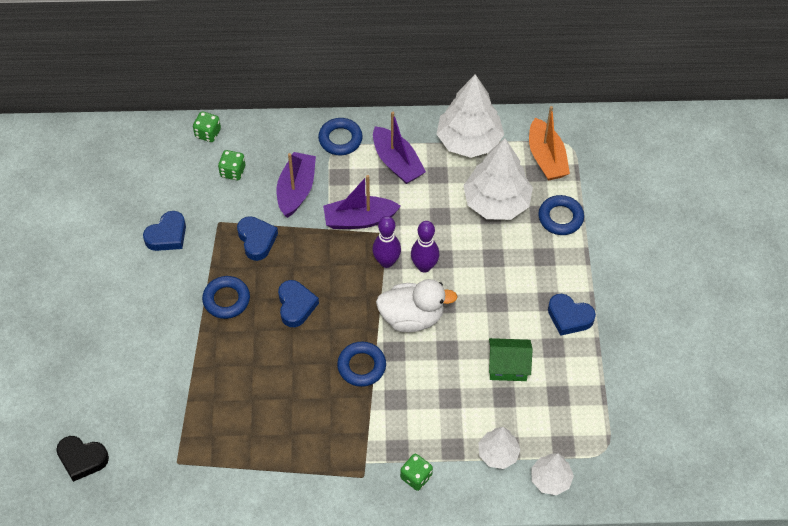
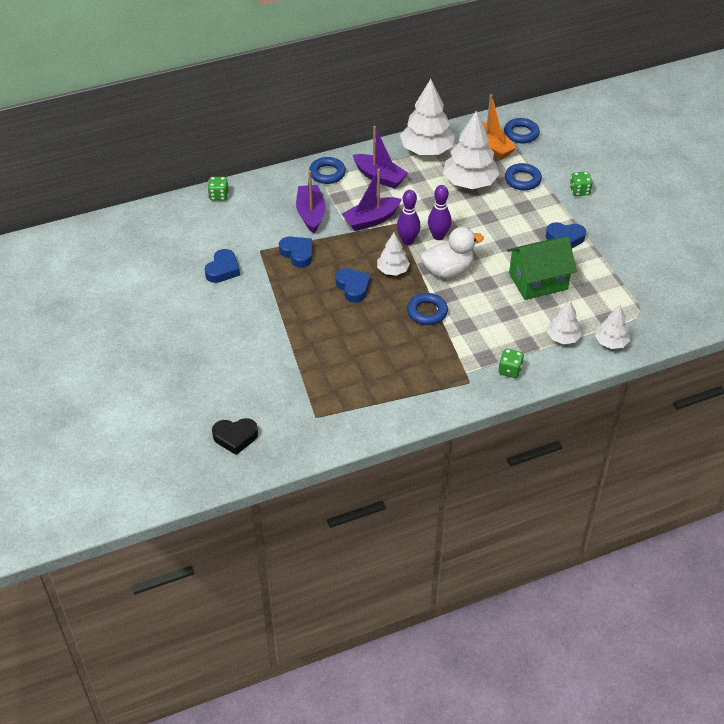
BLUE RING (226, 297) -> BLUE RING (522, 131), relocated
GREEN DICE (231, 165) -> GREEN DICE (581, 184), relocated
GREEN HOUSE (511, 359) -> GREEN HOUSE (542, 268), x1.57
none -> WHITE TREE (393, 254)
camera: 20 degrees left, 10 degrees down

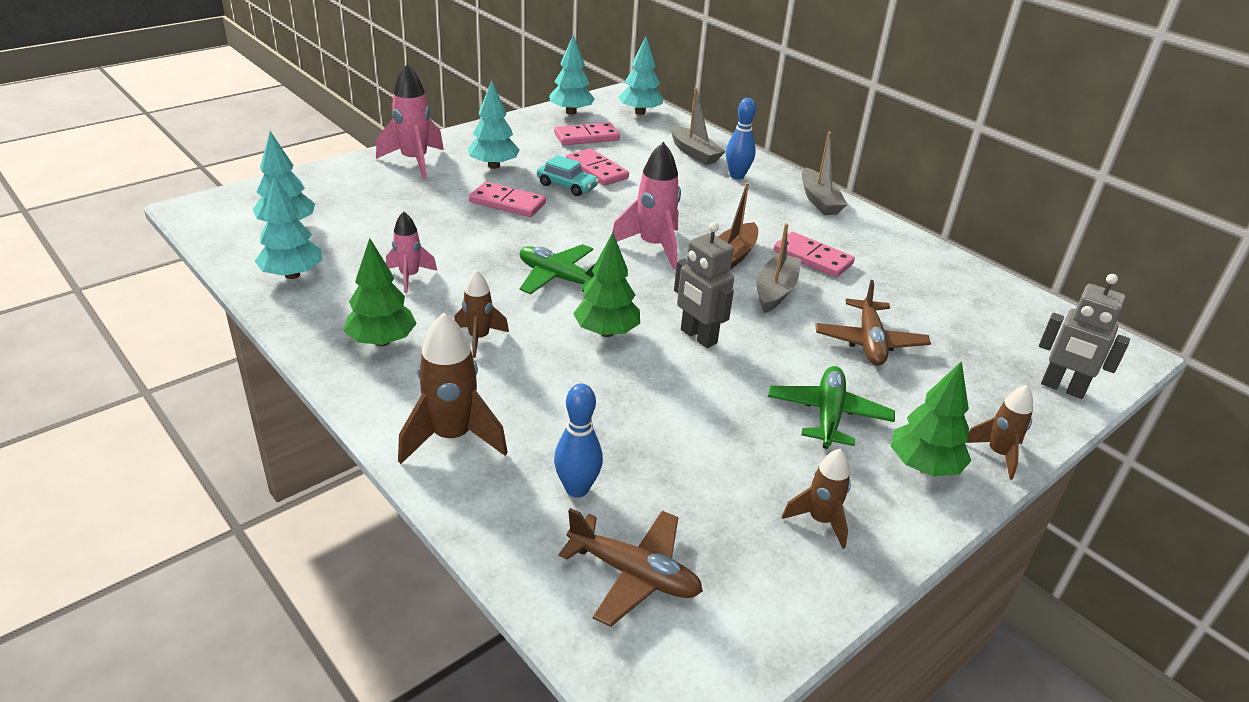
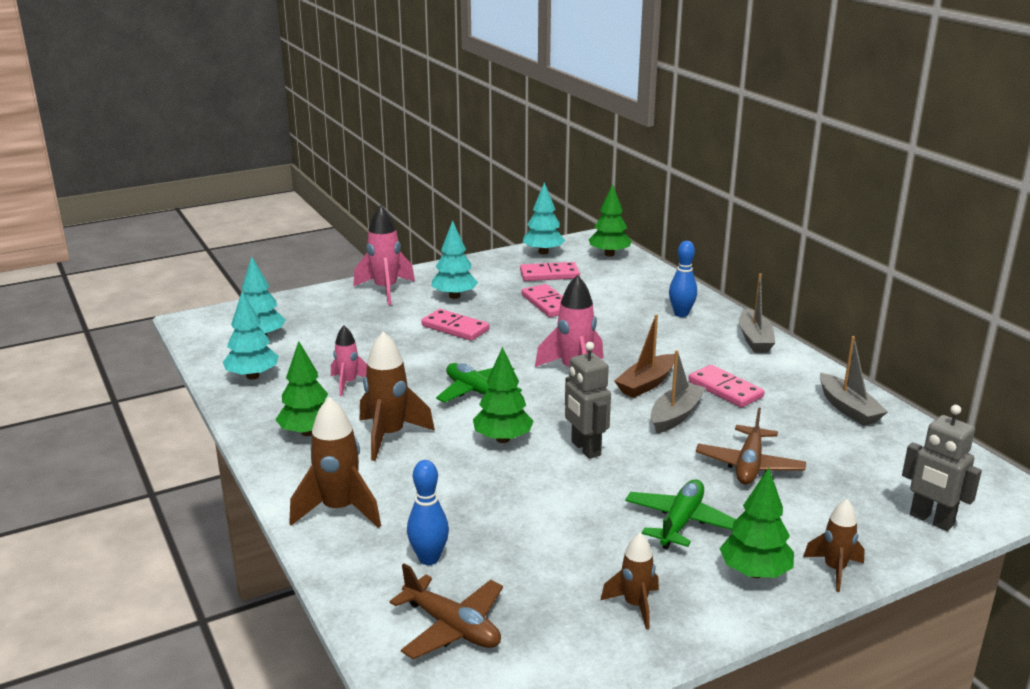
BROWN ROCKET (481, 314) -> BROWN ROCKET (397, 396), x1.64
TURQUOISE CAR (568, 175) -> none
TURQUOISE TREE (640, 75) -> GREEN TREE (610, 220)
GREY BOAT (698, 126) -> GREY BOAT (854, 381), relocated
camera: 15 degrees right, 10 degrees down

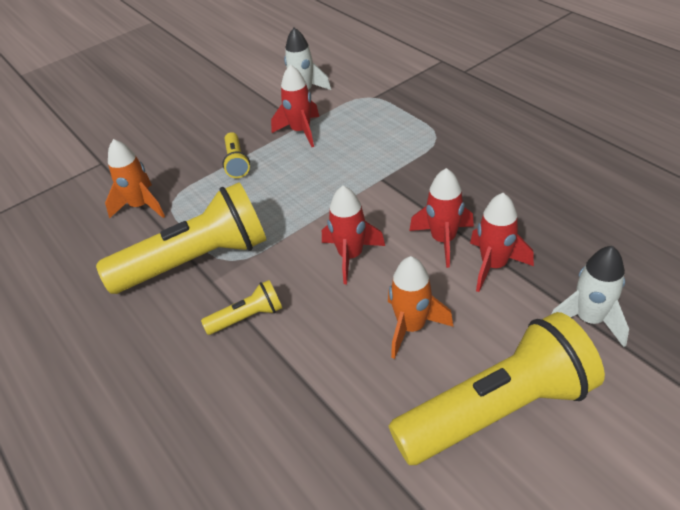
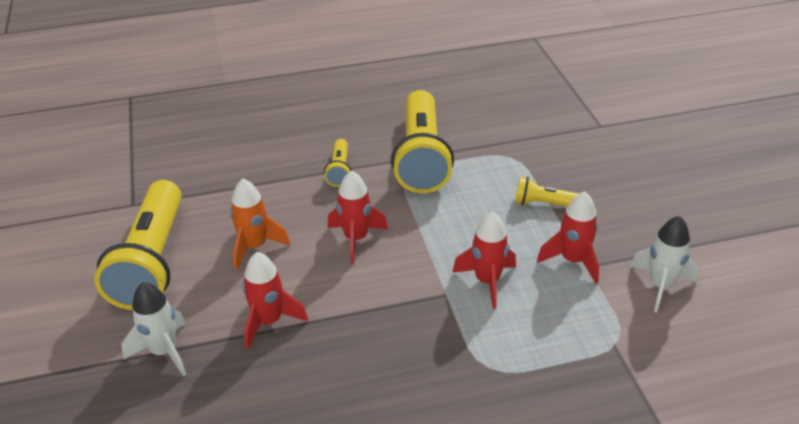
ORANGE ROCKET (135, 179) -> none
RED ROCKET (441, 218) -> RED ROCKET (484, 260), relocated
camera: 110 degrees right, 5 degrees down

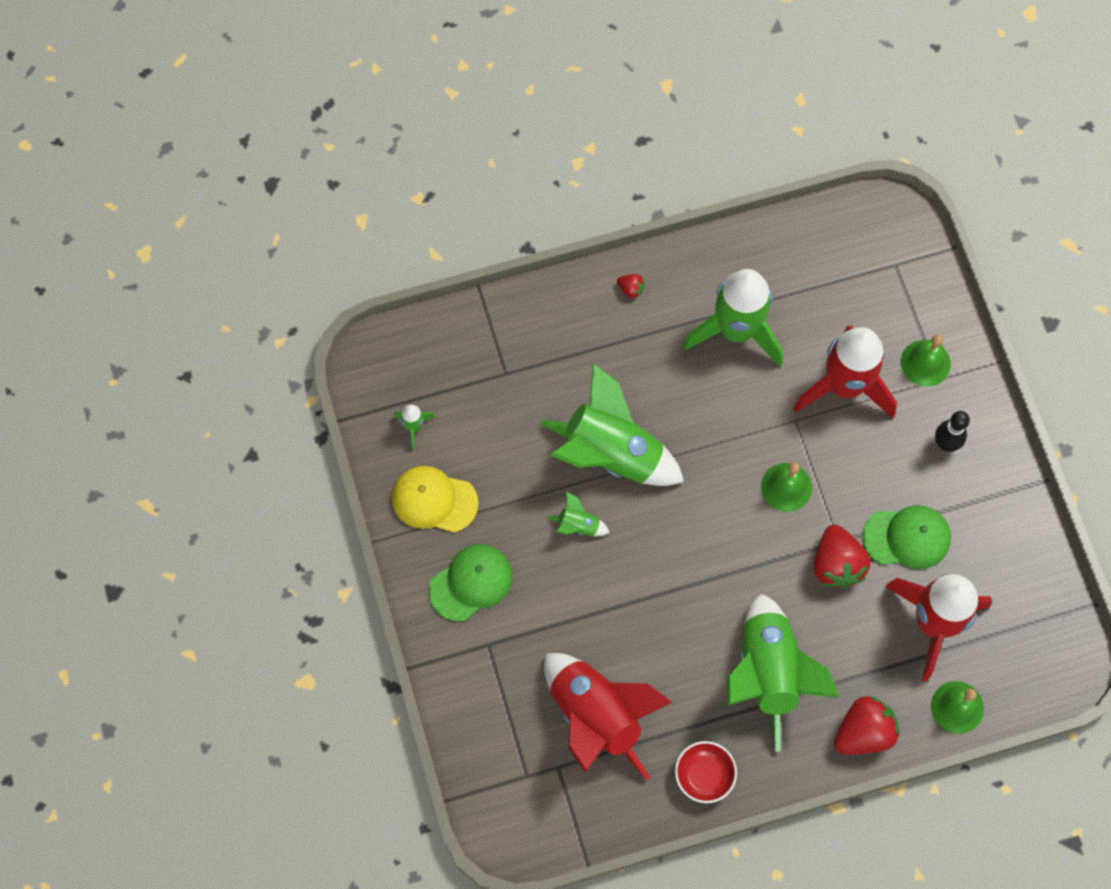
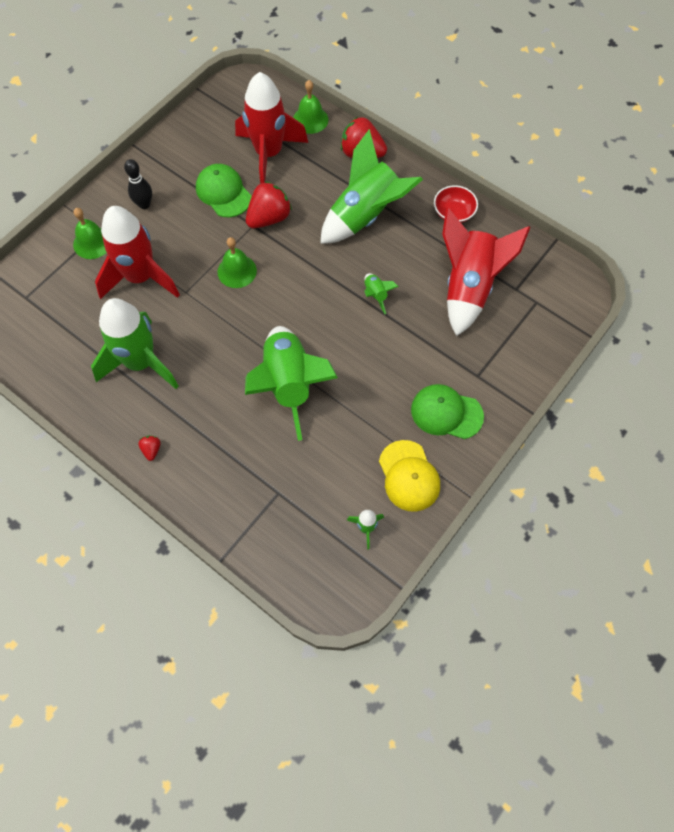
GREEN ROCKET (578, 513) -> GREEN ROCKET (381, 293), relocated
camera: 125 degrees left, 5 degrees down

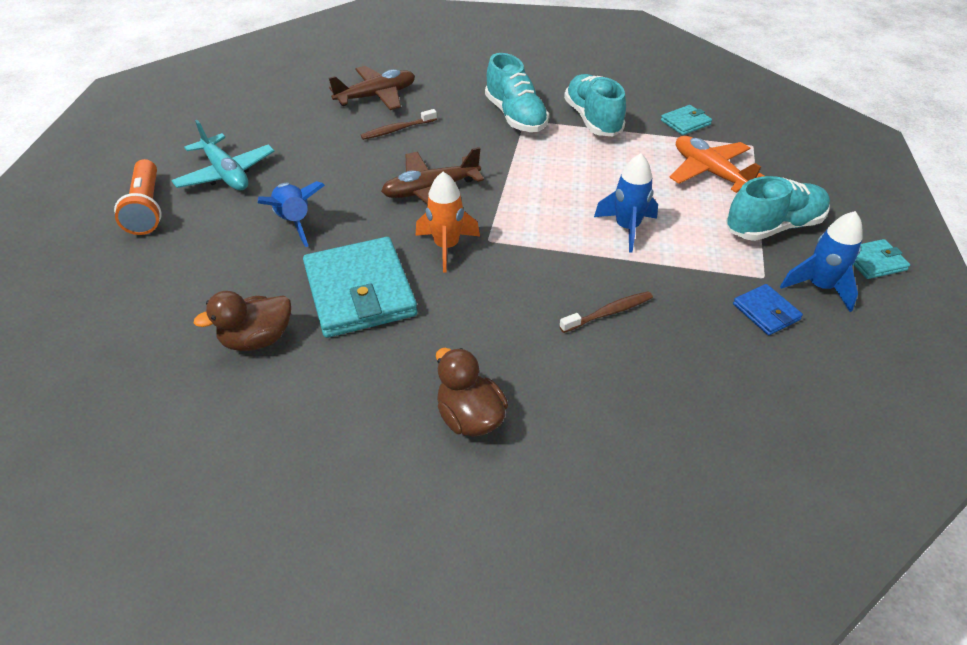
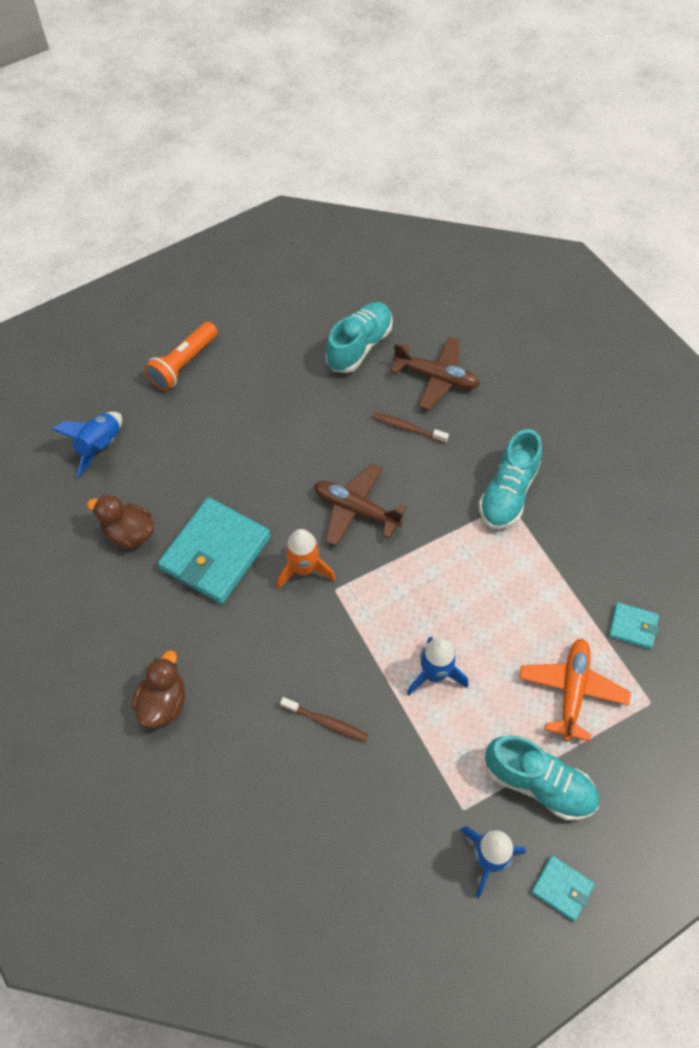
TURQUOISE PLANE (223, 155) -> none
BLUE ROCKET (291, 214) -> BLUE ROCKET (87, 444), relocated
TURQUOISE SHOE (595, 105) -> TURQUOISE SHOE (359, 337), relocated
BLUE WALLET (768, 309) -> none
camera: 50 degrees right, 15 degrees up

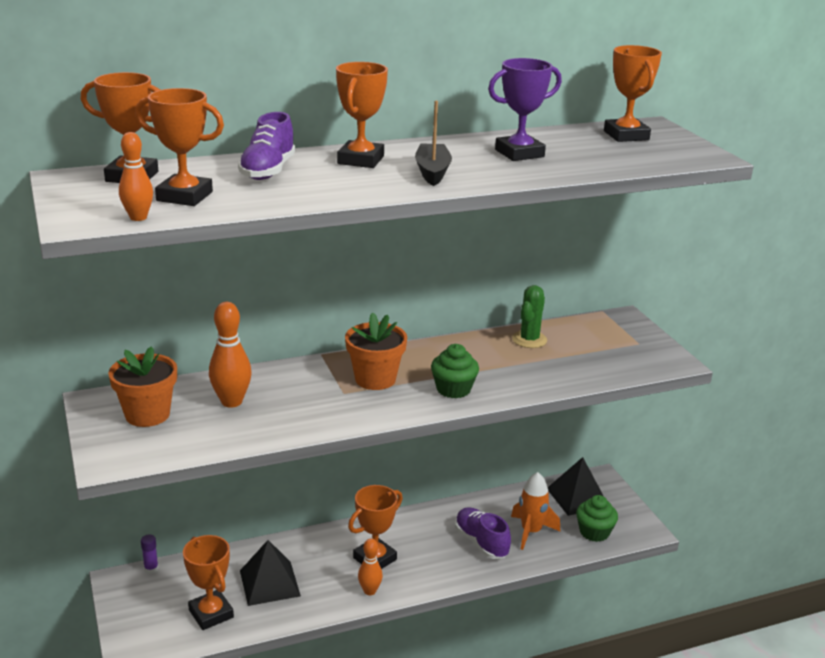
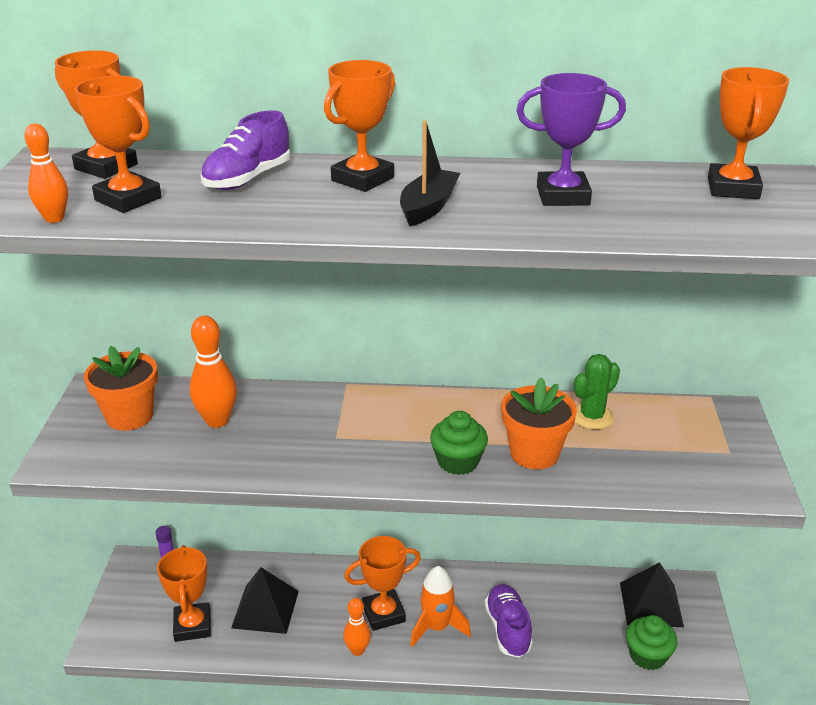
ORANGE FLOWER POT (376, 351) -> ORANGE FLOWER POT (539, 423), relocated
ORANGE ROCKET (535, 511) -> ORANGE ROCKET (440, 606), relocated
camera: 25 degrees right, 5 degrees up

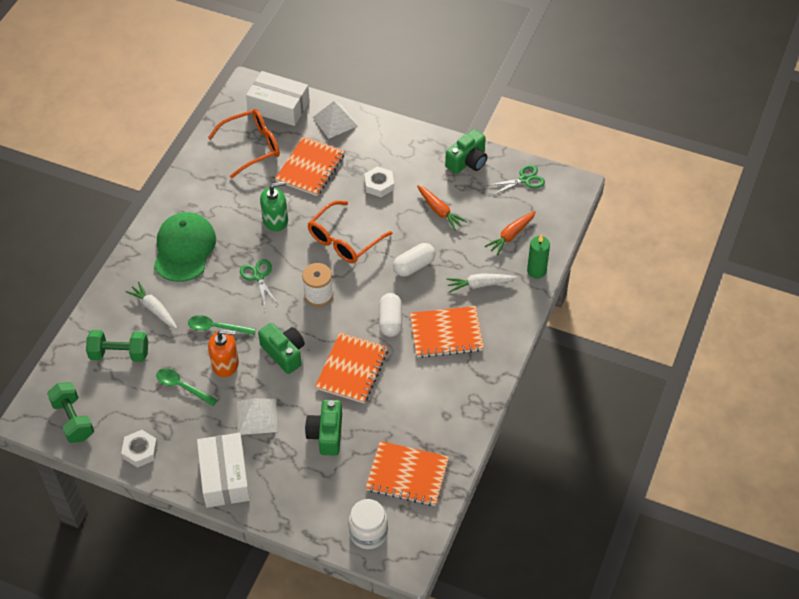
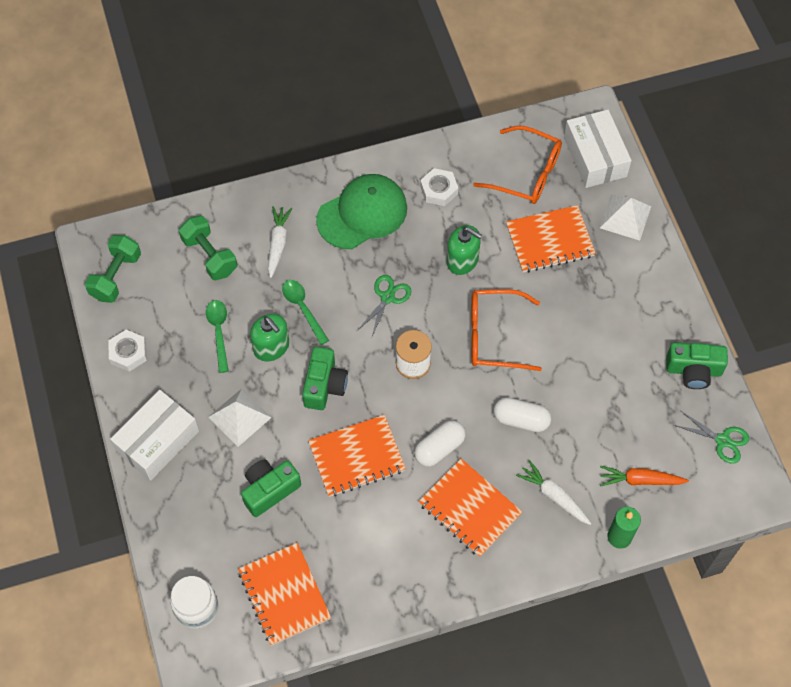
ORANGE SOAP DISPENSER (223, 353) -> GREEN SOAP DISPENSER (269, 338)
WHITE NUT (379, 181) -> WHITE NUT (439, 187), relocated
ORANGE CARROT (442, 207) -> none
camera: 50 degrees right, 10 degrees up

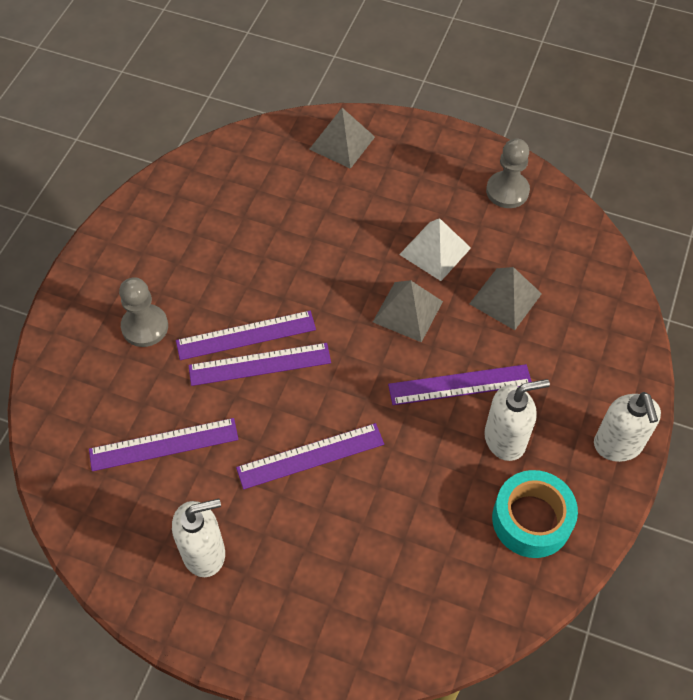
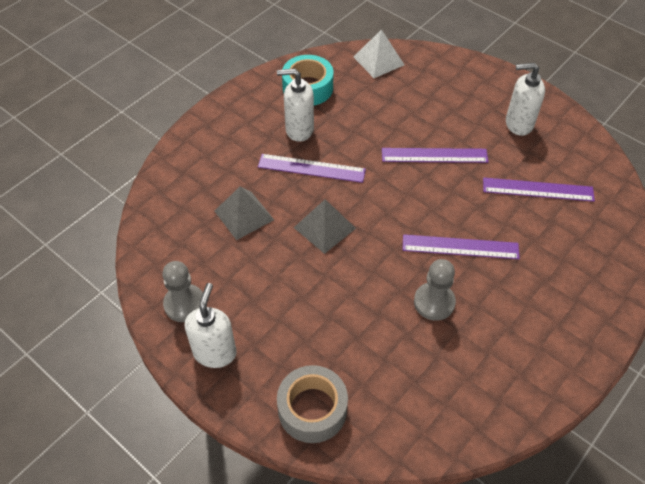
GREY PAWN (143, 312) -> GREY PAWN (435, 290), relocated
PURPLE RULER (259, 364) -> none
GREY PYRAMID (342, 138) -> GREY TAPE (312, 404)
WHITE PYRAMID (435, 249) -> WHITE PYRAMID (379, 53), relocated
WHITE SOAP DISPENSER (627, 427) -> WHITE SOAP DISPENSER (211, 325), relocated
camera: 160 degrees left, 5 degrees down

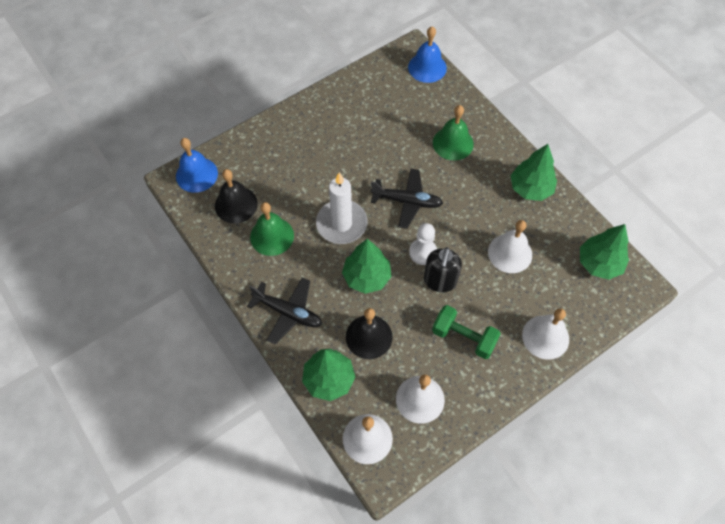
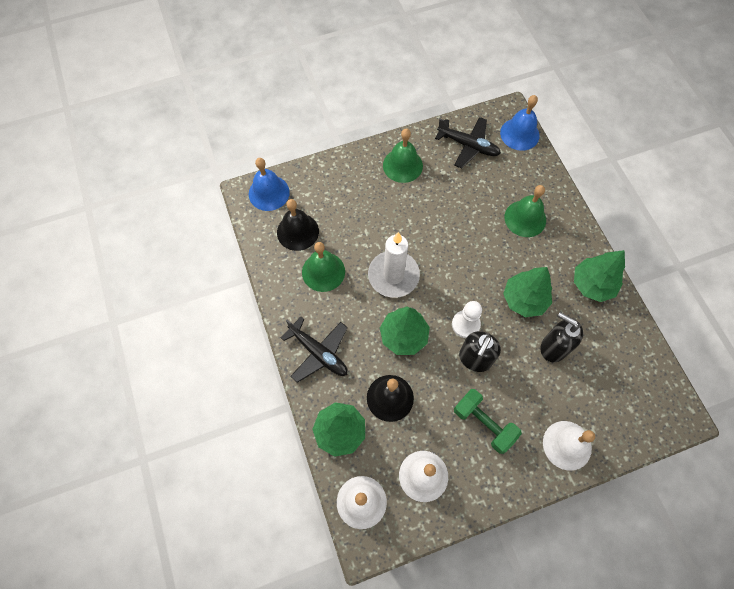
BLACK PLANE (406, 199) -> BLACK PLANE (468, 143), relocated
WHITE BELL (510, 246) -> BLACK SOAP DISPENSER (561, 337)
GREEN TREE (604, 252) -> GREEN TREE (527, 292), relocated
none -> GREEN BELL (403, 155)
camera: 15 degrees right, 5 degrees up

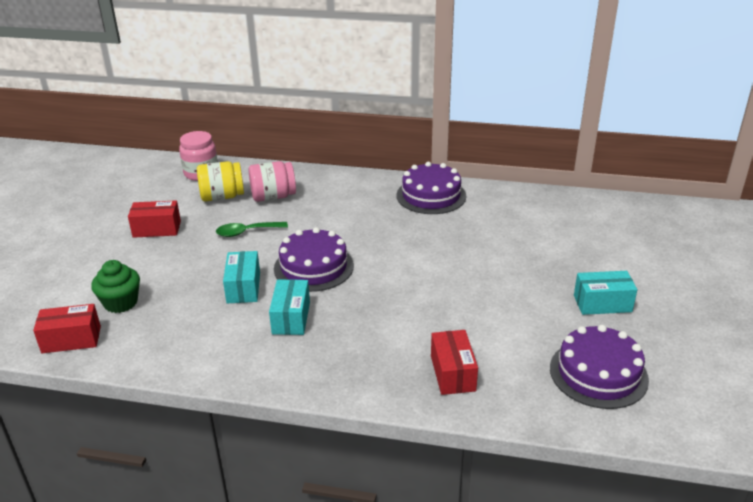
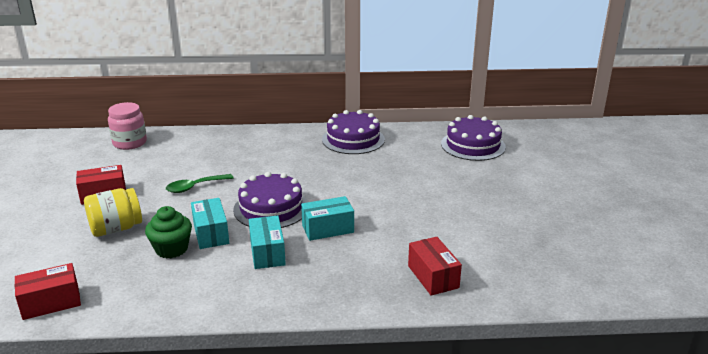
GREEN CUPCAKE (115, 286) -> GREEN CUPCAKE (168, 232), relocated
YELLOW JAR (220, 181) -> YELLOW JAR (113, 212), relocated
PINK JAR (272, 181) -> none
PURPLE CAKE (599, 367) -> PURPLE CAKE (473, 138), relocated
TURQUOISE BOX (605, 293) -> TURQUOISE BOX (327, 218), relocated
camera: 15 degrees left, 5 degrees down

